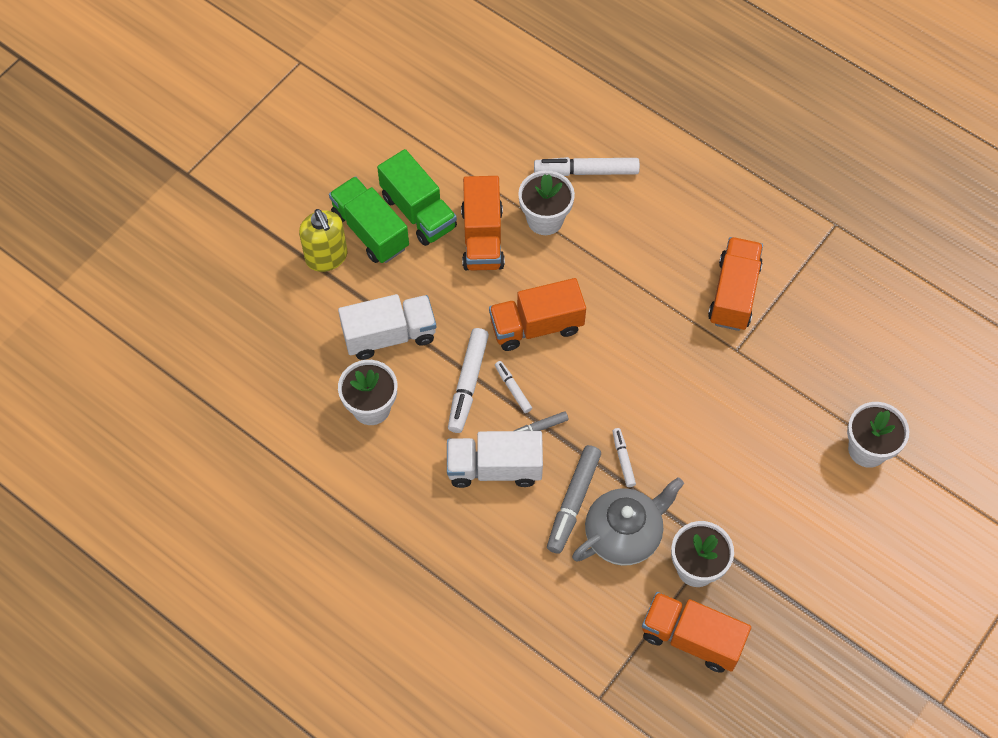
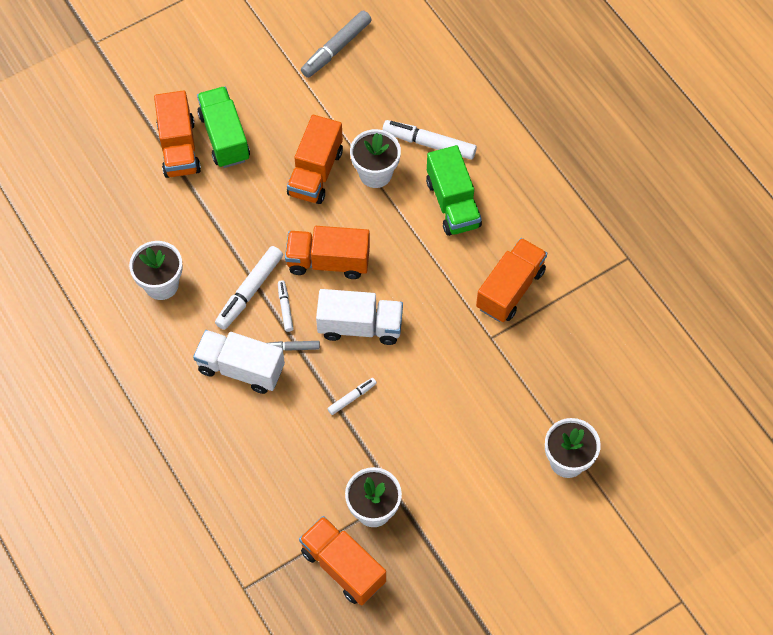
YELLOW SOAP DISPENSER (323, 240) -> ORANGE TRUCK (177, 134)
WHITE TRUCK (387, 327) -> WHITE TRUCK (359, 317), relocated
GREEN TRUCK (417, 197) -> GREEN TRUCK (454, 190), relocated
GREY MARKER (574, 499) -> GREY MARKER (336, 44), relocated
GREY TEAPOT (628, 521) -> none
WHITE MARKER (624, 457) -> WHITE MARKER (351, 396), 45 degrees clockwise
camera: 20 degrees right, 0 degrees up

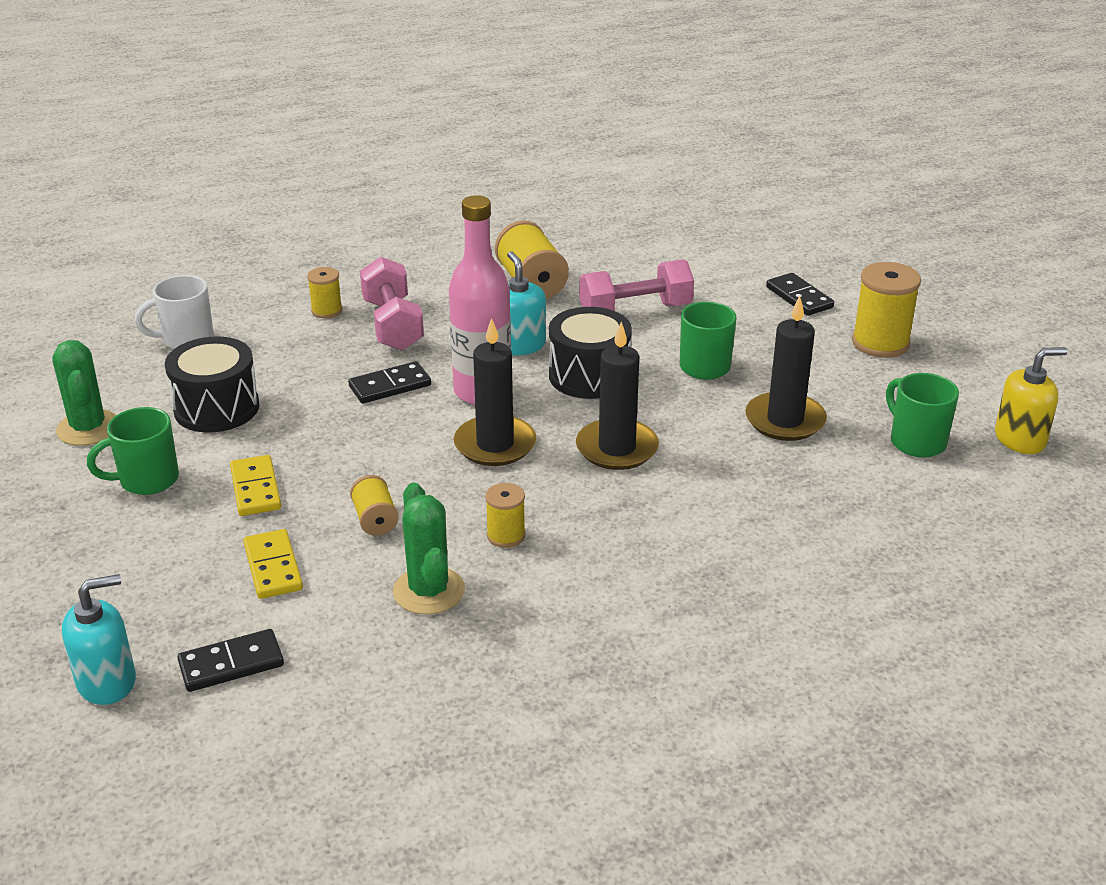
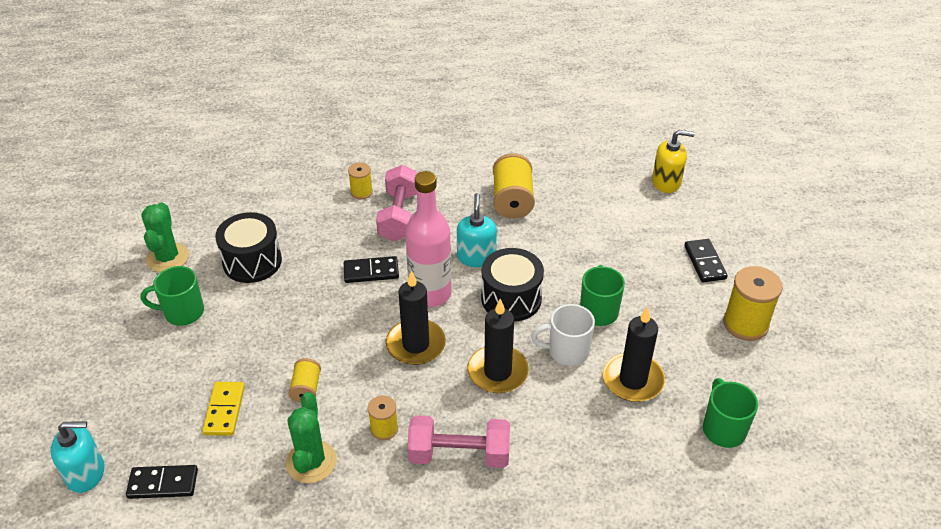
WHITE MUG (174, 312) -> WHITE MUG (563, 335), relocated
YELLOW DOMINO (255, 485) -> none
PINK DUMBBELL (636, 285) -> PINK DUMBBELL (458, 441), relocated
YELLOW SOAP DISPENSER (1031, 400) -> YELLOW SOAP DISPENSER (673, 161), relocated
camera: 20 degrees right, 10 degrees up

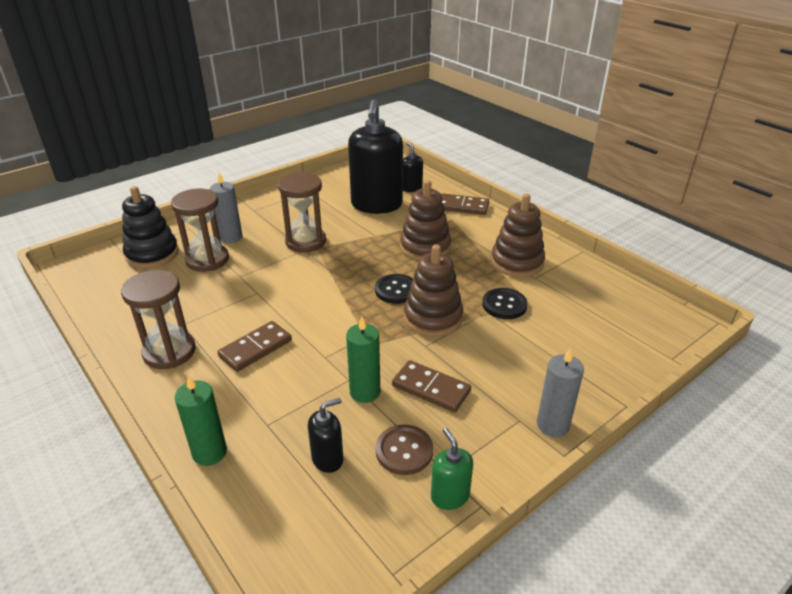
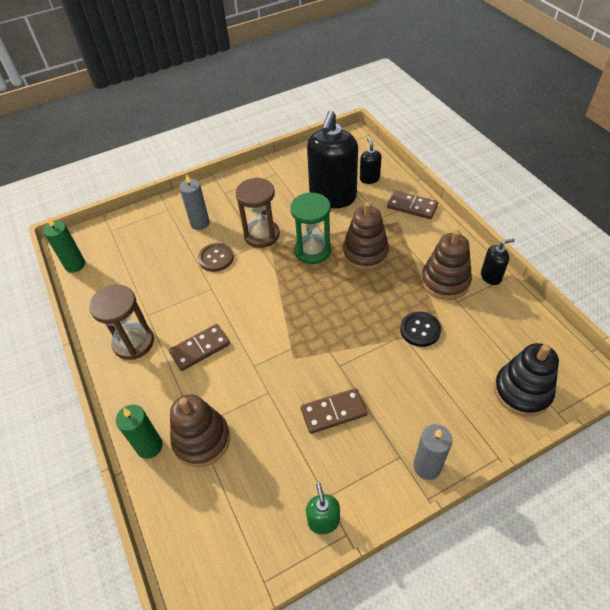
BLACK STACKING TOY (150, 227) -> BLACK STACKING TOY (526, 379), relocated
BROWN HOURGLASS (200, 230) -> none
BLACK SOAP DISPENSER (325, 435) -> BLACK SOAP DISPENSER (498, 262), relocated
GREEN CANDLE (363, 360) -> GREEN CANDLE (64, 245), relocated
BLACK BUTTON (394, 289) -> none
BROWN BUTTON (404, 450) -> BROWN BUTTON (216, 257), relocated
BROWN DOMINO (431, 386) -> BROWN DOMINO (334, 411), 60 degrees counterclockwise
BROWN STACKING TOY (433, 291) -> BROWN STACKING TOY (200, 430), relocated
none -> GREEN HOURGLASS (310, 228)
camera: 15 degrees right, 15 degrees up

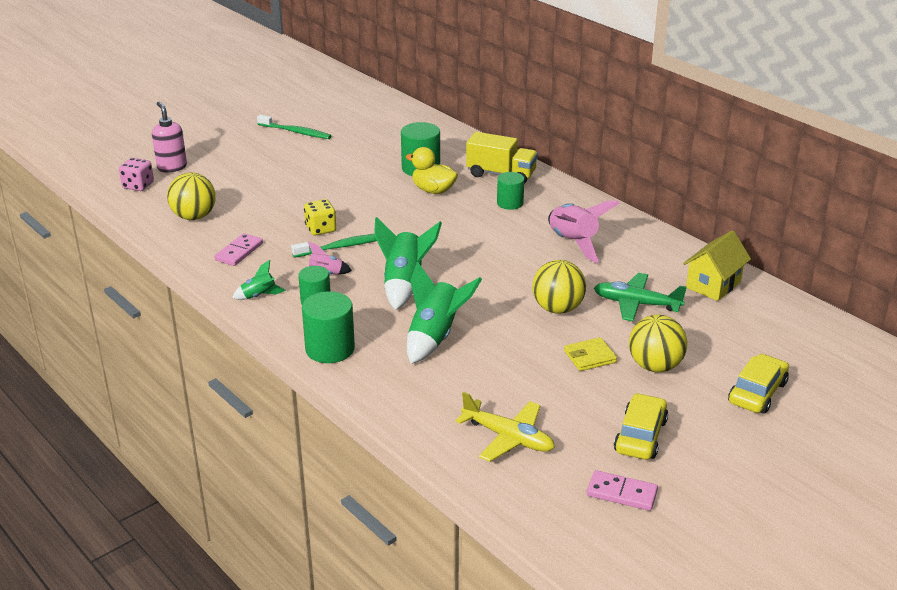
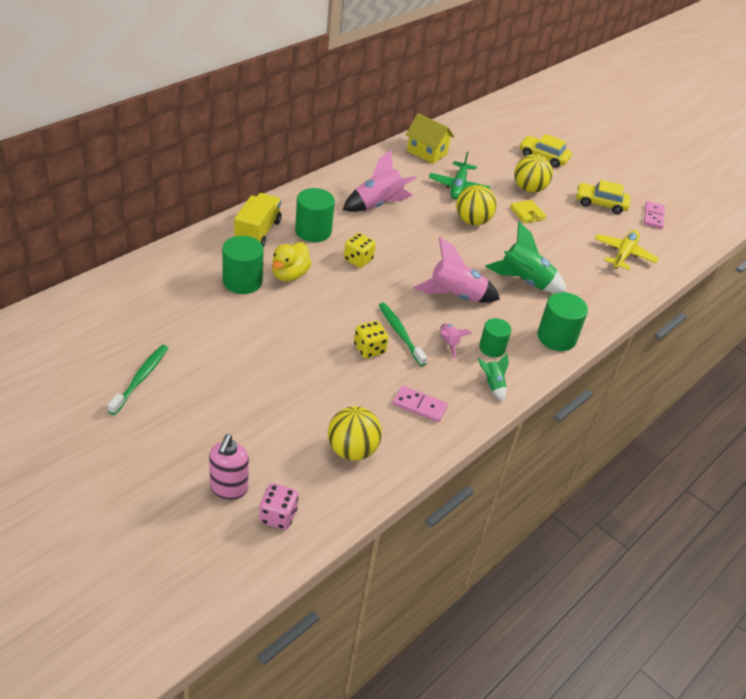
PINK SOAP DISPENSER (169, 137) -> PINK SOAP DISPENSER (229, 467), 45 degrees counterclockwise
GREEN ROCKET (408, 263) -> PINK ROCKET (456, 270)
GREEN CYLINDER (510, 191) -> GREEN CYLINDER (315, 215), x1.54
none -> YELLOW DICE (360, 250)
camera: 100 degrees left, 10 degrees up

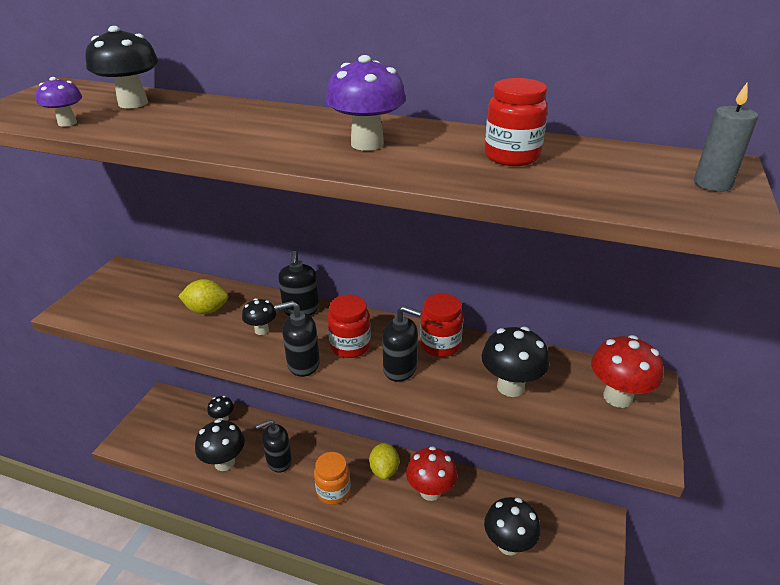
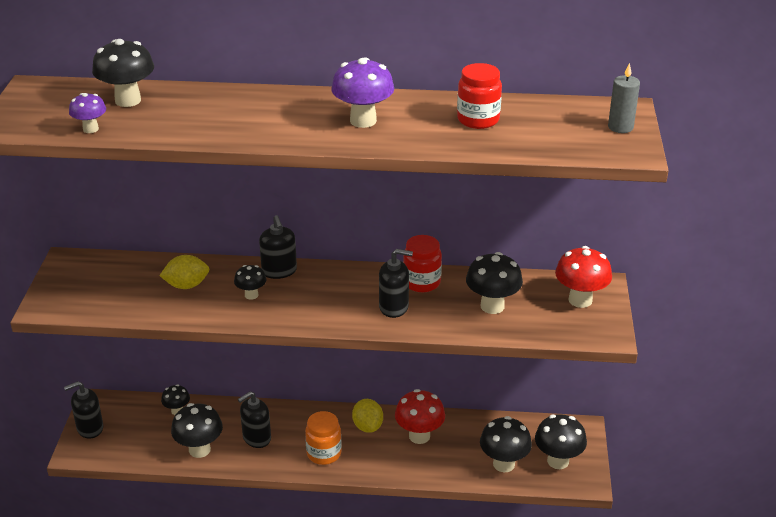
BLACK SOAP DISPENSER (297, 339) -> BLACK SOAP DISPENSER (83, 410), relocated
RED JAR (349, 326) -> none
none -> BLACK MUSHROOM (561, 441)
camera: 15 degrees left, 0 degrees up

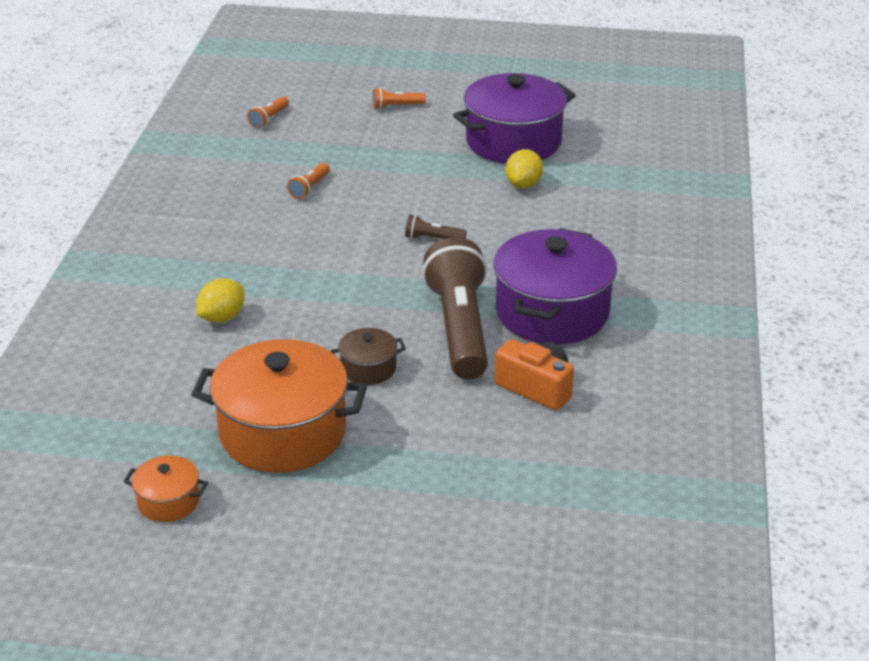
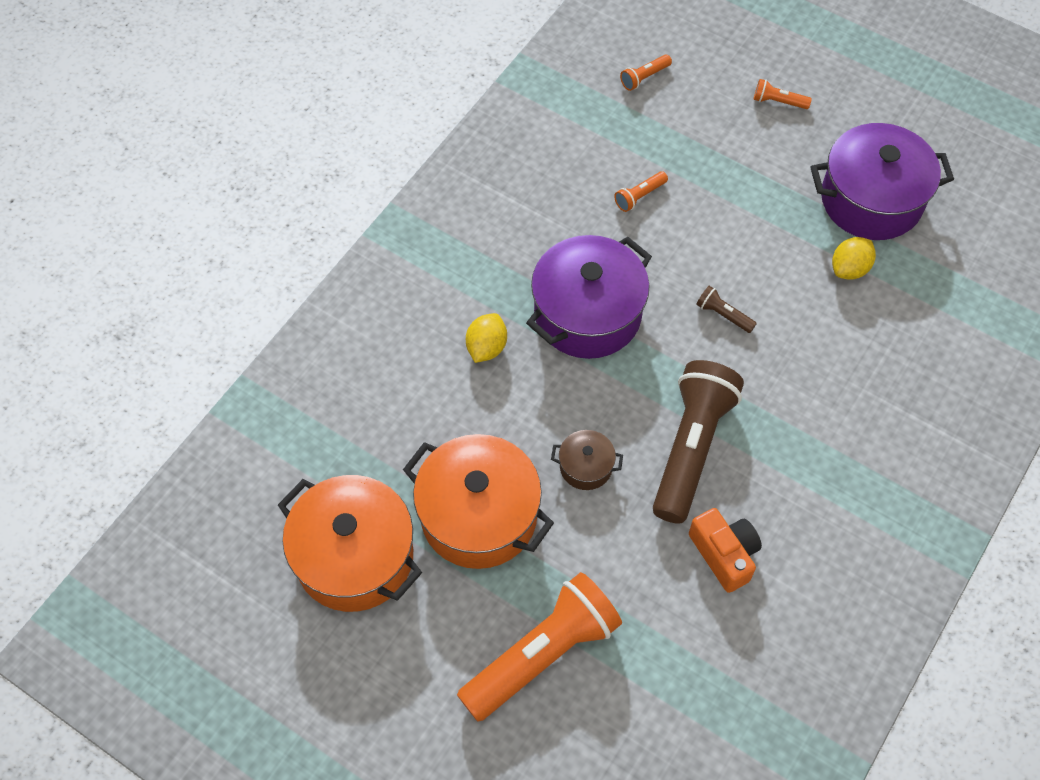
ORANGE POT (165, 488) -> ORANGE POT (350, 543), x2.16
YELLOW LEMON (220, 301) -> YELLOW LEMON (486, 338), 45 degrees counterclockwise
PURPLE POT (555, 286) -> PURPLE POT (589, 297), relocated
none -> ORANGE FLASHLIGHT (539, 647)
camera: 25 degrees right, 25 degrees up

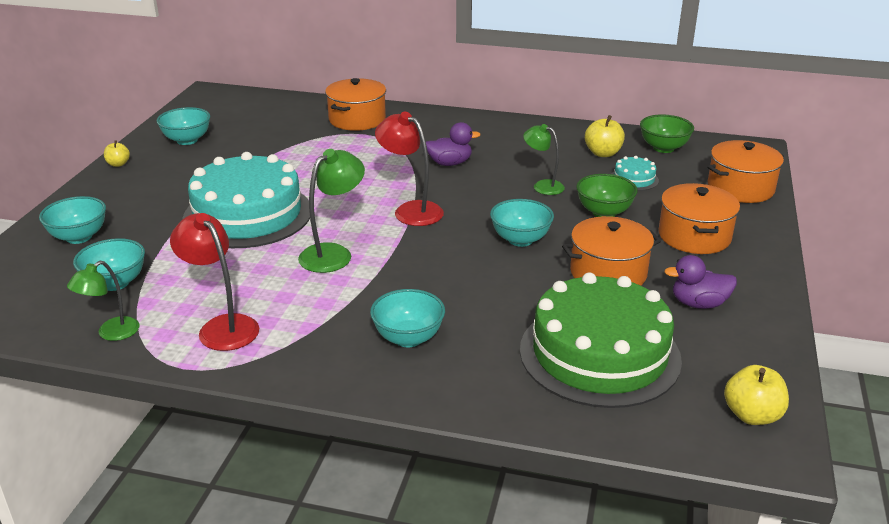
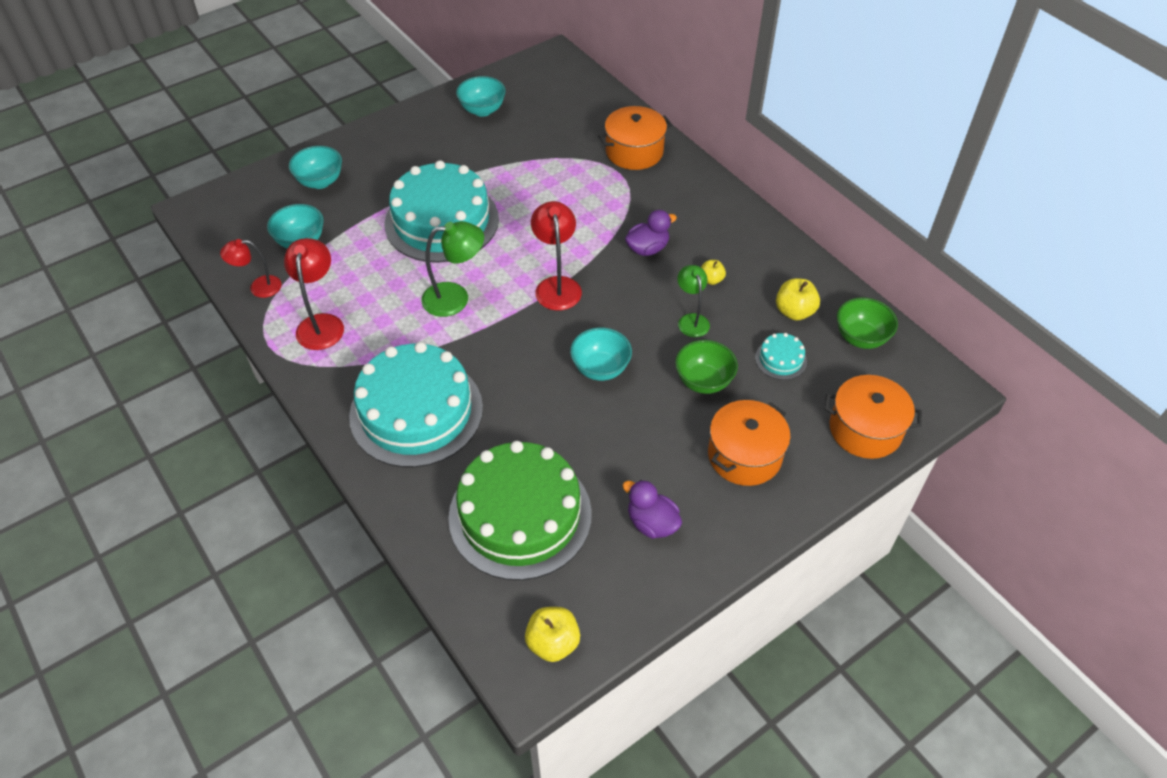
GREEN LAMP (103, 301) -> RED LAMP (251, 268)
YELLOW APPLE (117, 153) -> YELLOW APPLE (713, 272), relocated
TURQUOISE BOWL (407, 318) -> TURQUOISE CAKE (416, 404)
PURPLE DUCK (453, 144) -> PURPLE DUCK (651, 233), 60 degrees counterclockwise
ORANGE POT (611, 251) -> none
camera: 40 degrees right, 20 degrees up

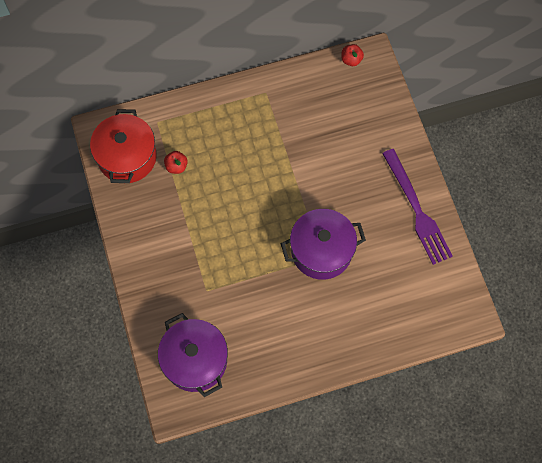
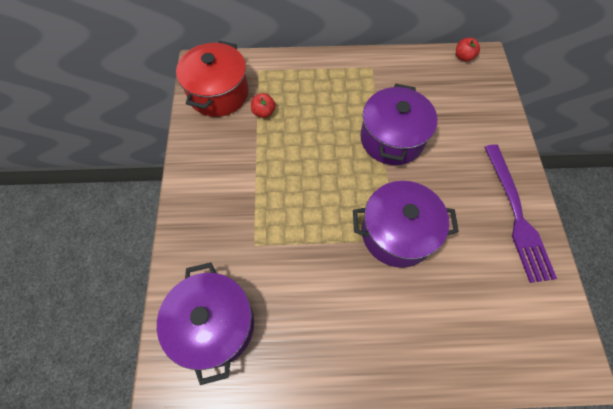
none -> PURPLE POT (398, 124)
camera: 15 degrees right, 5 degrees down

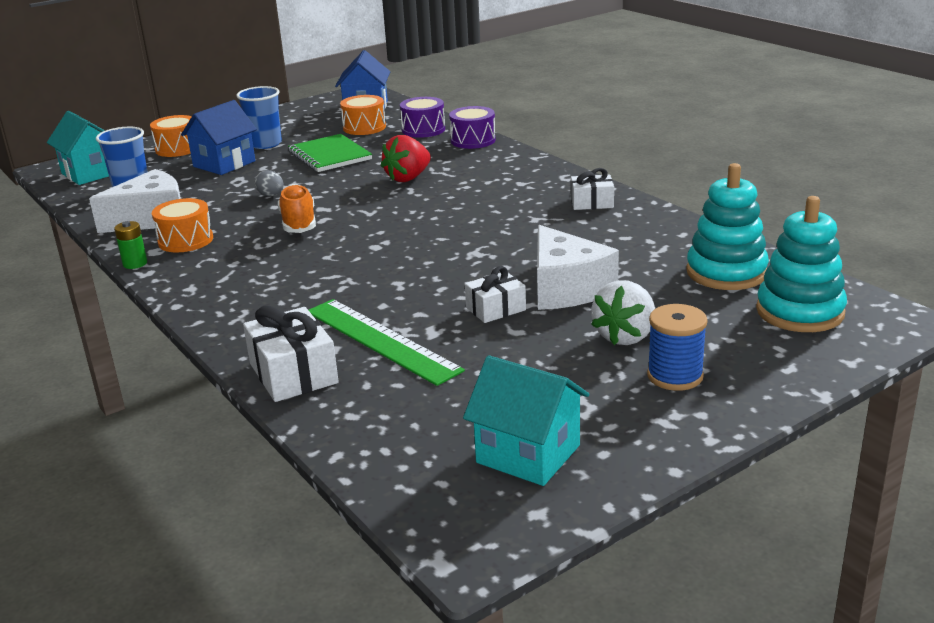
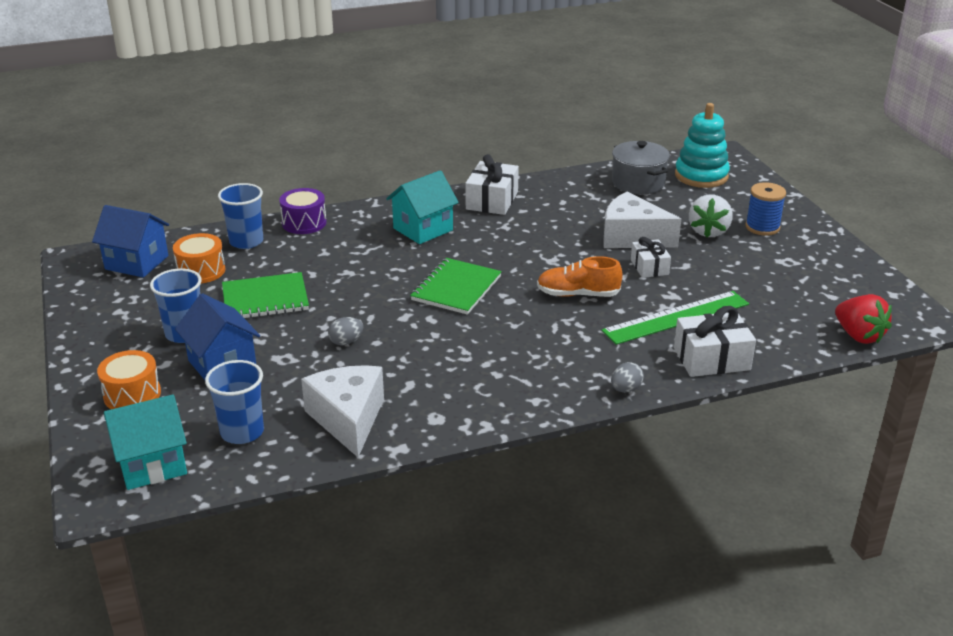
GREEN BATTERY (130, 245) -> none
ORANGE DRUM (182, 225) -> none
ORANGE SHOE (297, 208) -> ORANGE SHOE (580, 276), relocated
RED STRAWBERRY (406, 158) -> RED STRAWBERRY (863, 319), relocated
PURPLE DRUM (422, 117) -> BLUE CUP (240, 216)
TURQUOISE HOUSE (526, 420) -> TURQUOISE HOUSE (422, 207), relocated
WHITE CHEESE (578, 267) -> WHITE CHEESE (642, 220), 150 degrees counterclockwise
WHITE GIFT (592, 189) -> WHITE GIFT (492, 184), x1.57
WHITE STRAWBERRY (623, 312) -> WHITE STRAWBERRY (711, 216), 60 degrees clockwise
TURQUOISE STACKING TOY (727, 226) -> GREY POT (641, 167)
none -> GREEN NOTEBOOK (456, 286)
none -> GREY EGG (627, 377)
camera: 75 degrees left, 5 degrees up

